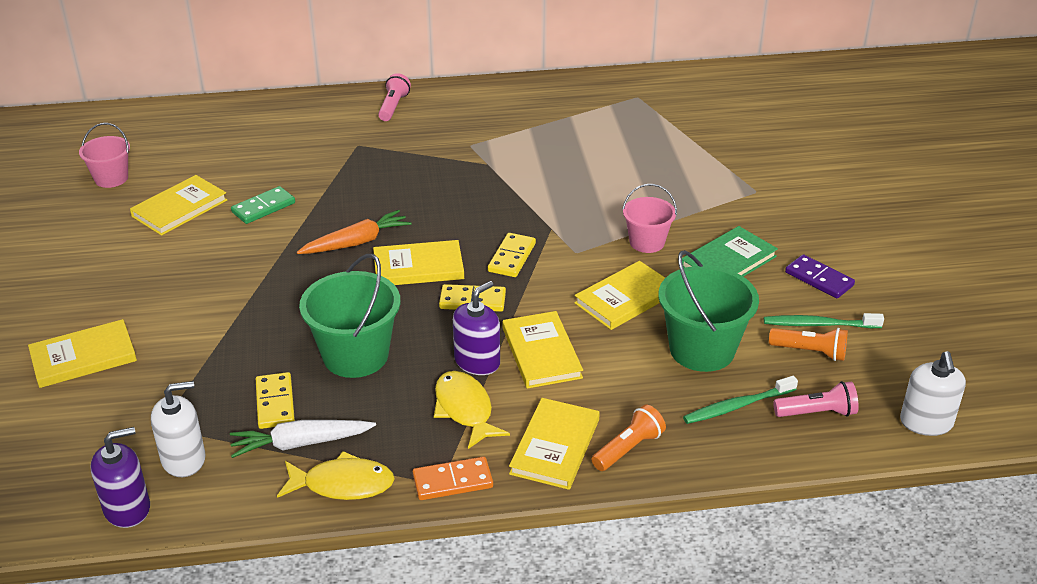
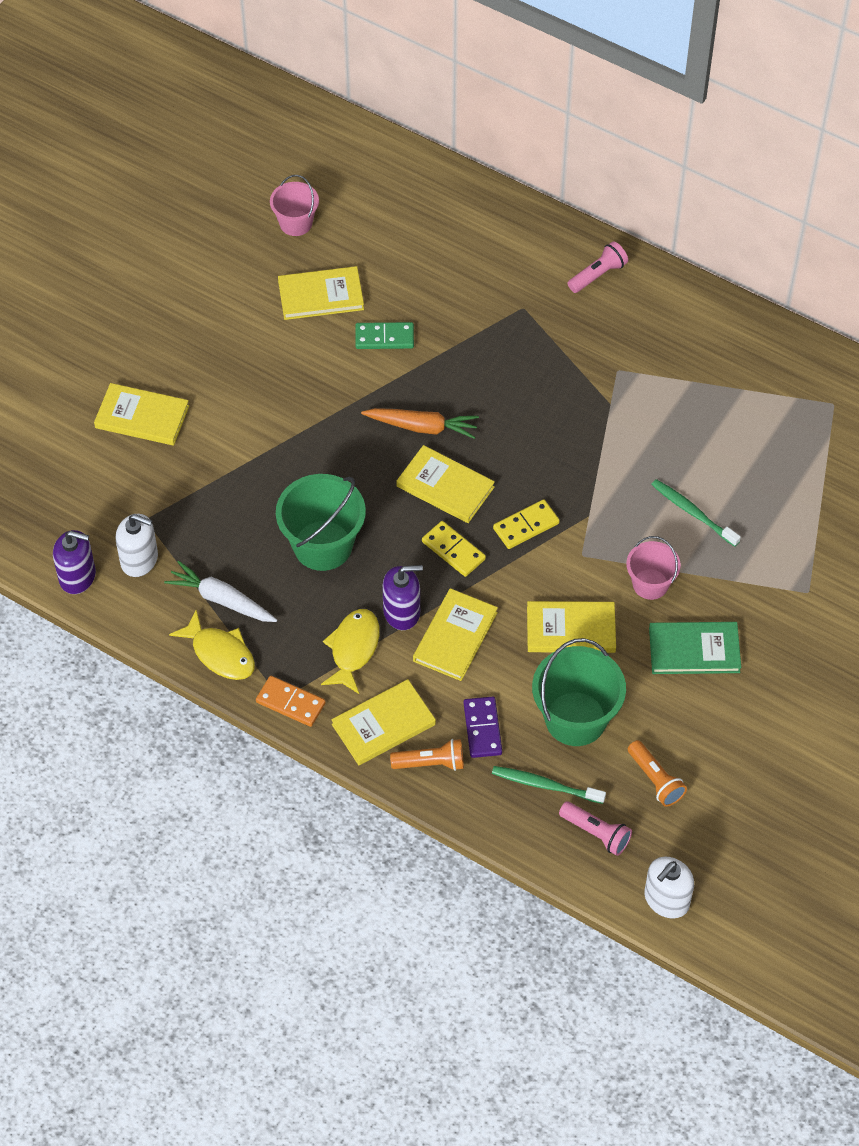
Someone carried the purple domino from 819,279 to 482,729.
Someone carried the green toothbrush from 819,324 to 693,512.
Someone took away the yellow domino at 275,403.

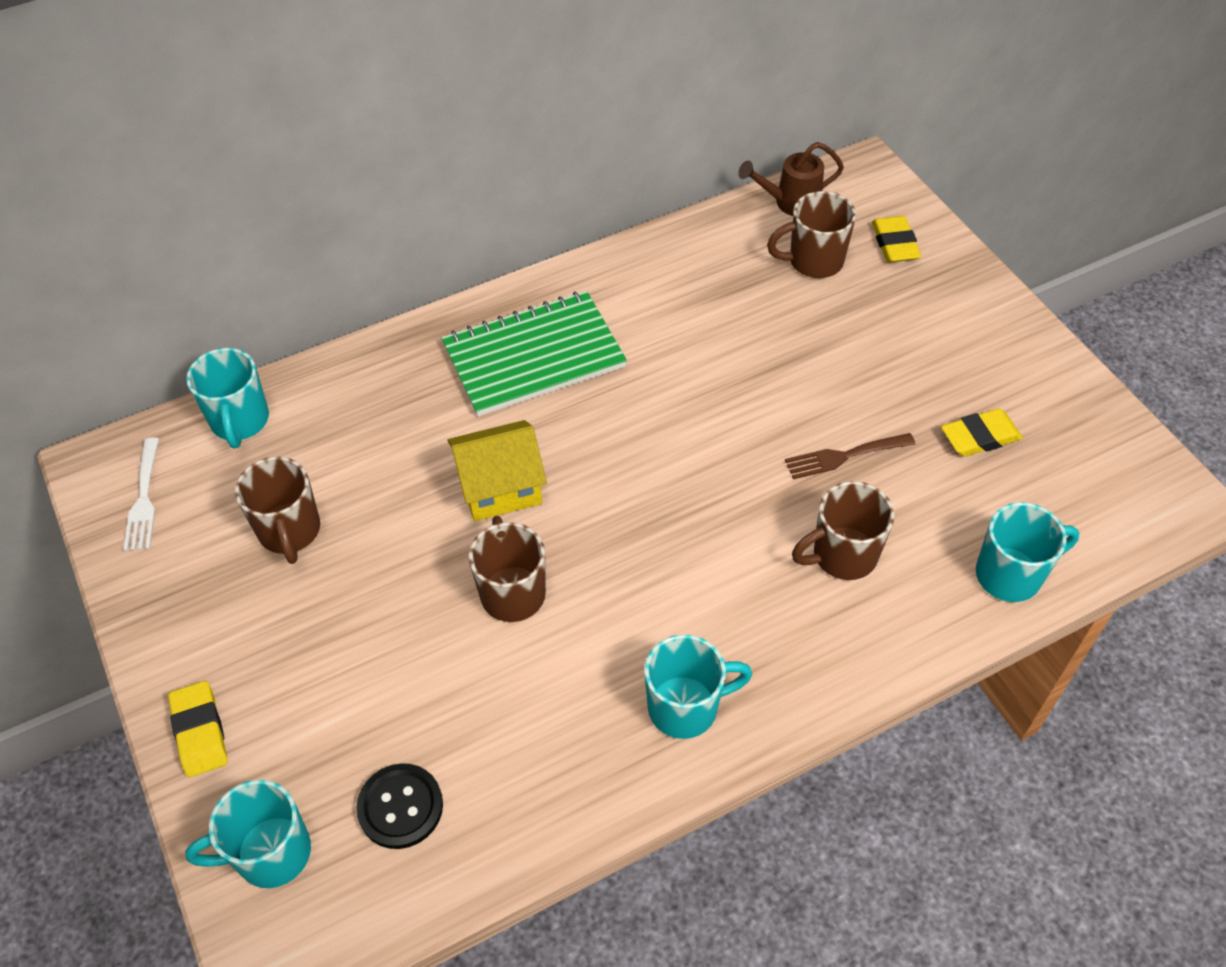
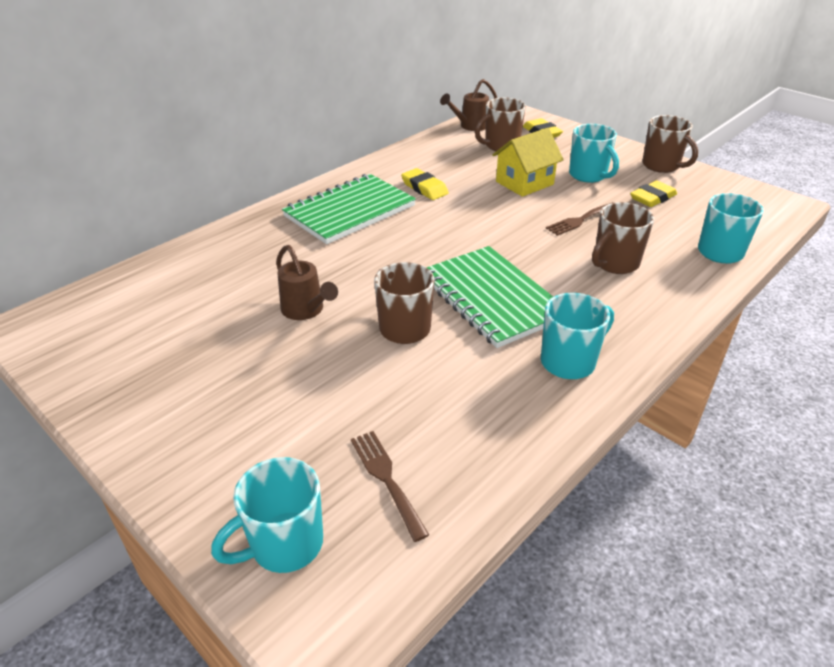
Someone put down the brown watering can at 306,310.
Someone swapped the black button at 400,807 for the brown fork at 386,479.
Someone carried the yellow eraser from 200,732 to 424,188.
Someone put down the green notebook at 492,298.
Someone carried the yellow house from 500,487 to 524,183.
Someone carried the turquoise mug from 240,421 to 588,175.
Someone carried the brown mug from 290,531 to 661,166.
Someone took away the white fork at 144,499.

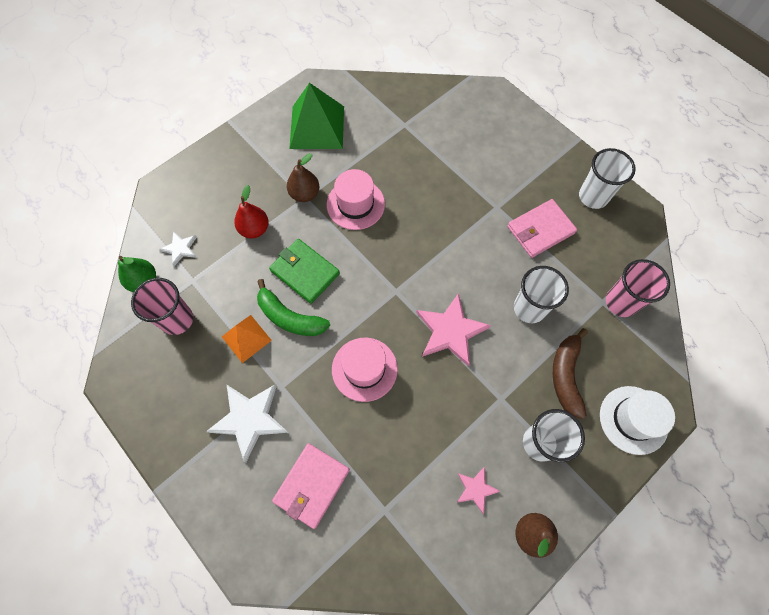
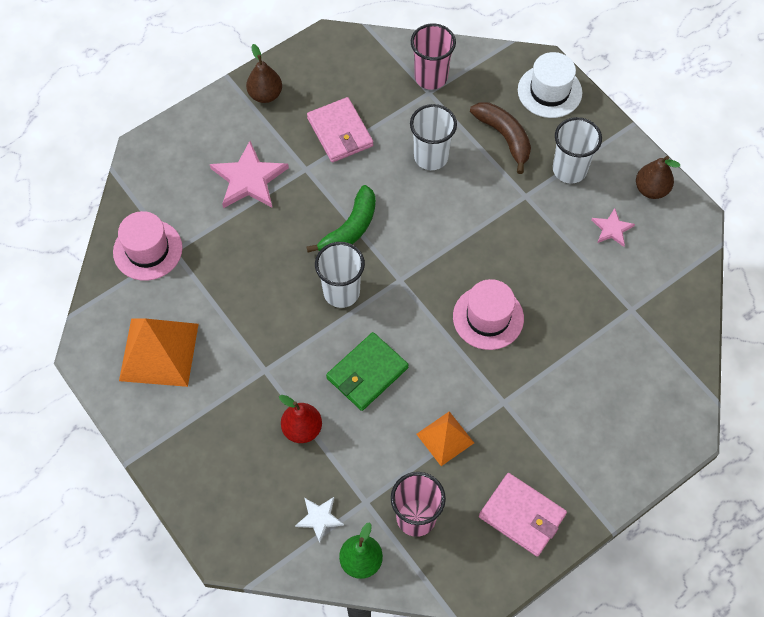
Someone carried the pink hat from 355,204 to 148,250.
Someone repainted the green pyramid at 317,127, which became the orange pyramid at 159,352.
Someone carried the pink star from 450,331 to 249,179.
Someone carried the brown pear from 305,194 to 265,95.
Someone carried the green banana from 289,317 to 350,229.
Someone carried the white cup from 593,196 to 341,292.
Someone rotated the brown banana at 566,375 by 135 degrees counterclockwise.
Someone carried the pink wallet from 311,485 to 522,516.
Someone took away the white star at 249,419.

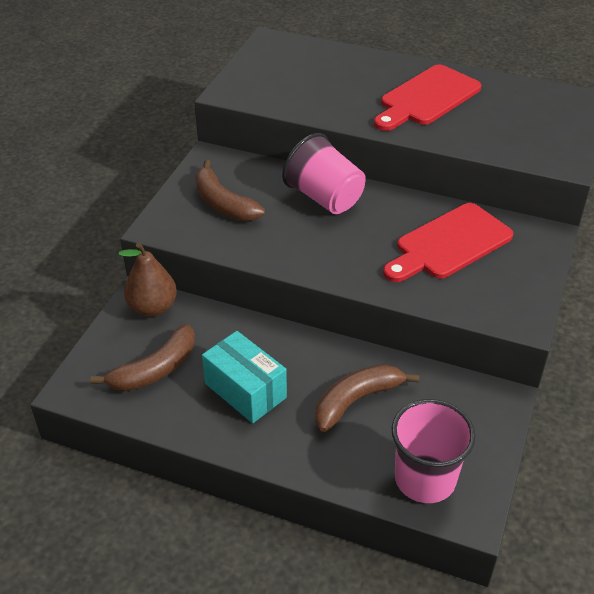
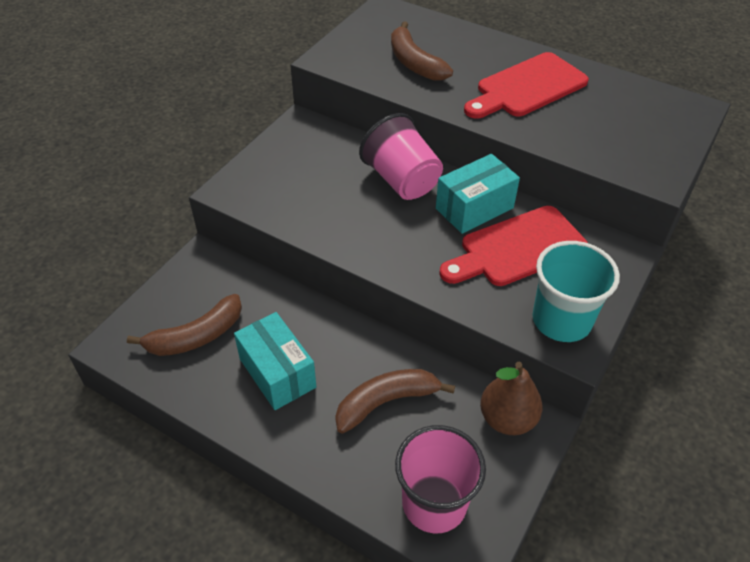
Someone carried the brown banana from 223,203 to 414,63.
Someone put down the turquoise box at 474,208.
Someone carried the brown pear from 152,307 to 507,419.
Someone put down the turquoise cup at 561,320.

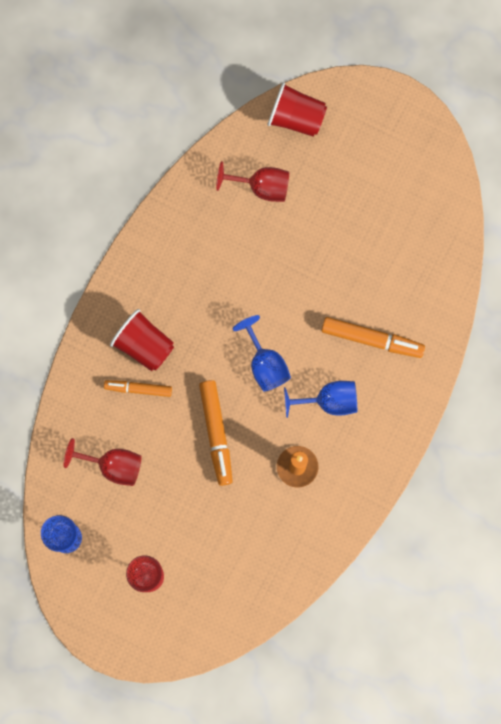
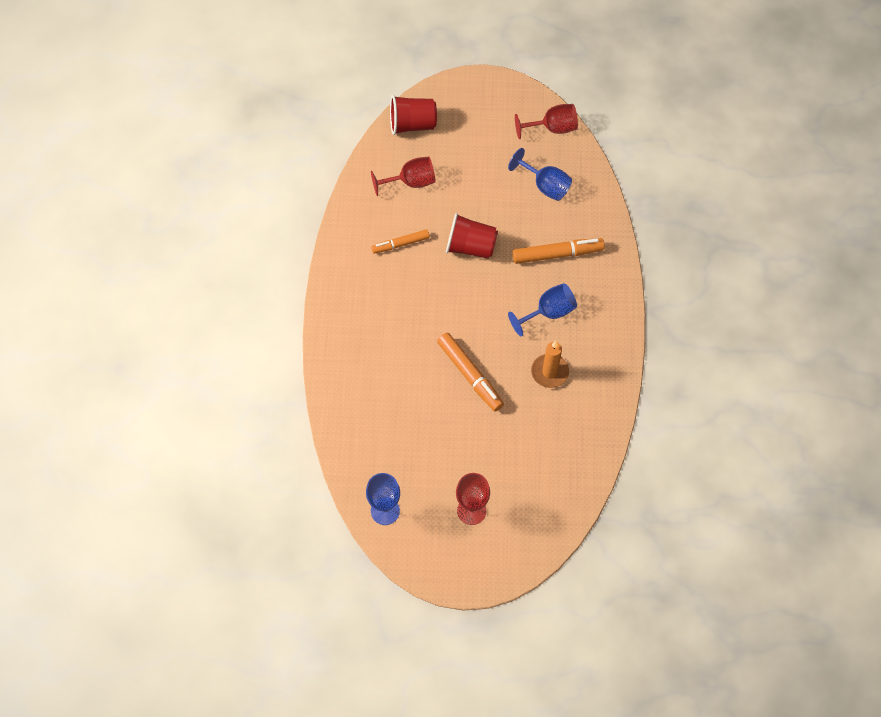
Someone carried the orange marker from 138,389 to 400,244.
Someone carried the red cup from 144,346 to 470,247.
Someone carried the blue goblet from 265,364 to 545,186.
Someone carried the red goblet from 113,466 to 552,128.

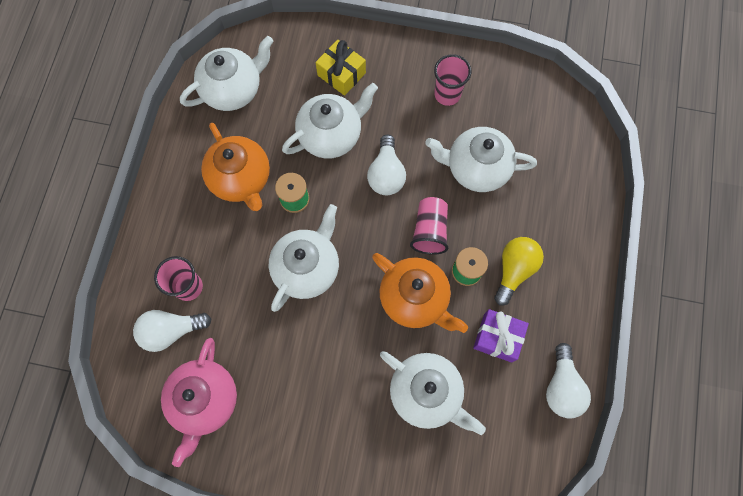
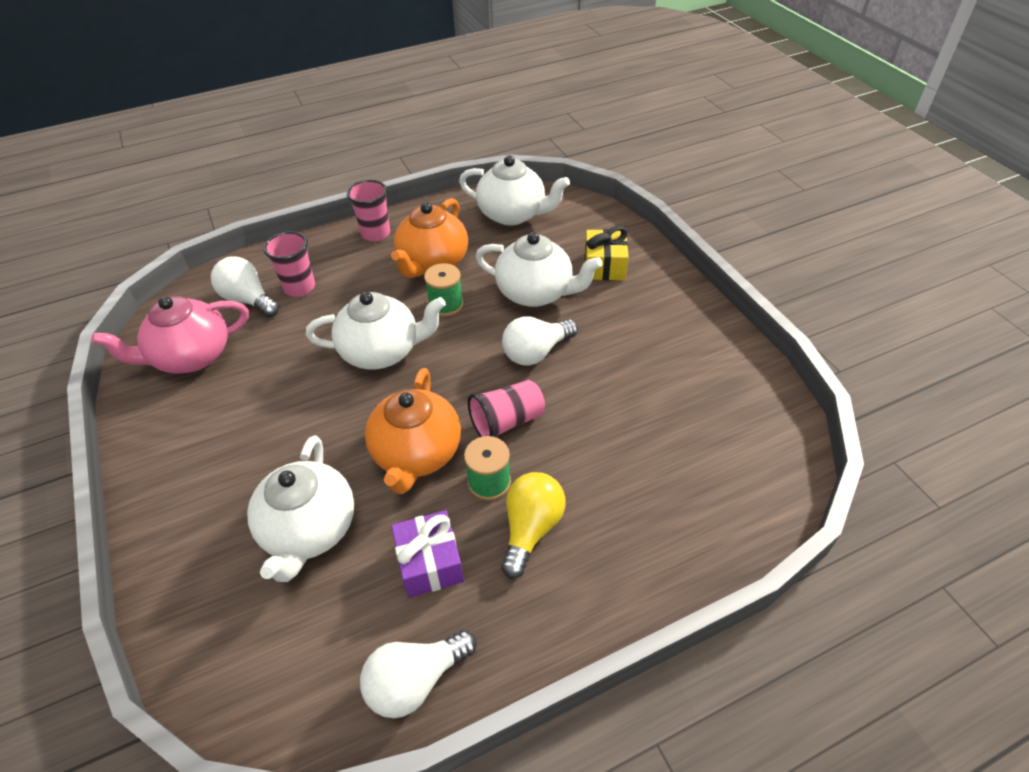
Someone carried the pink cup from 447,94 to 376,233.
Someone rotated the yellow light bulb at 514,270 by 60 degrees counterclockwise.
Someone took away the white teapot at 476,168.

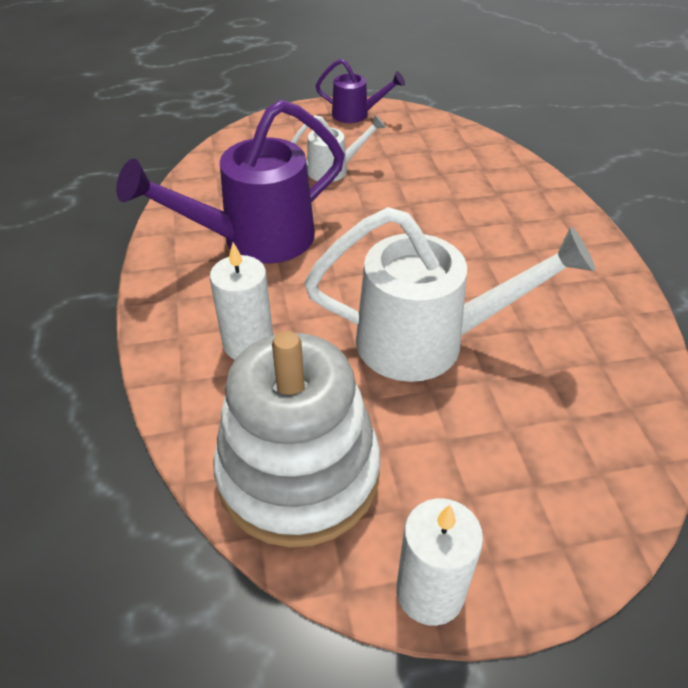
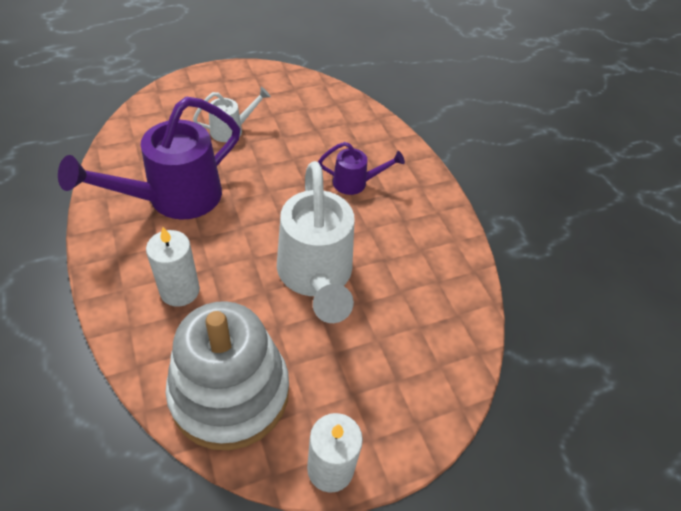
Someone rotated the white watering can at 427,342 by 90 degrees clockwise.
Someone carried the purple watering can from 356,114 to 355,183.

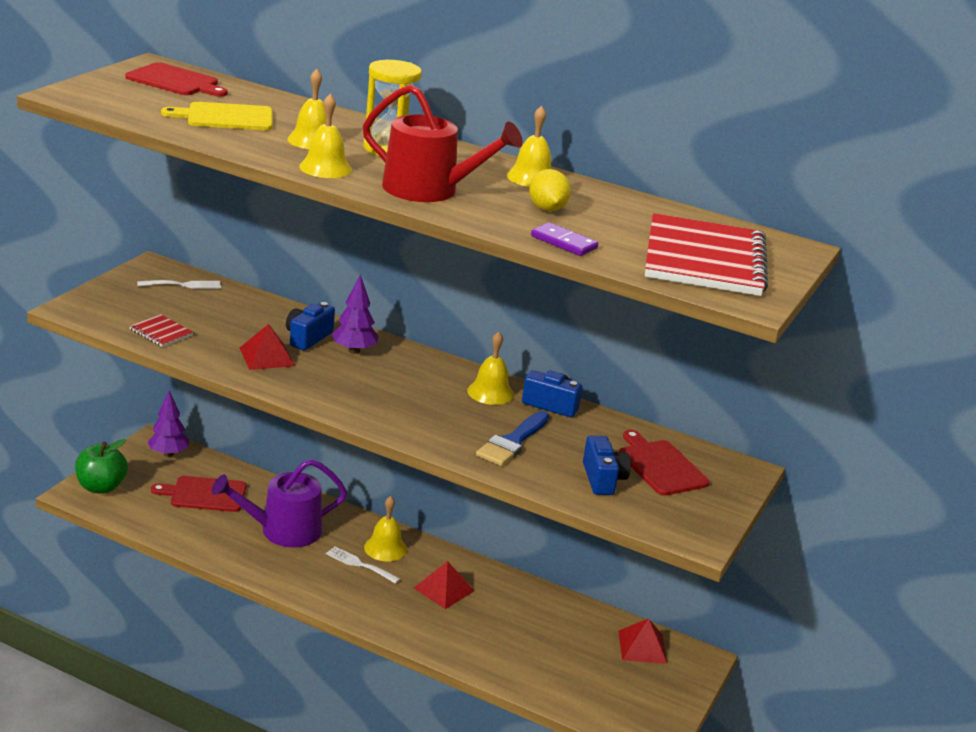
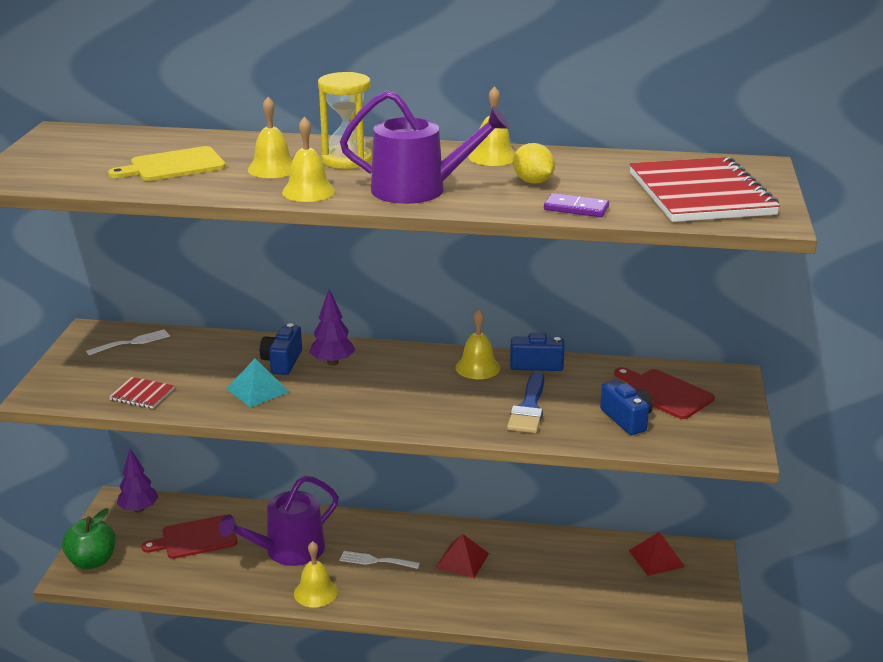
Someone repainted the red pyramid at 267,356, which became the turquoise pyramid at 257,390.
Someone carried the yellow bell from 385,548 to 315,592.
Someone repainted the red watering can at 429,190, which became the purple watering can at 418,189.
Someone took away the red cutting board at 175,81.

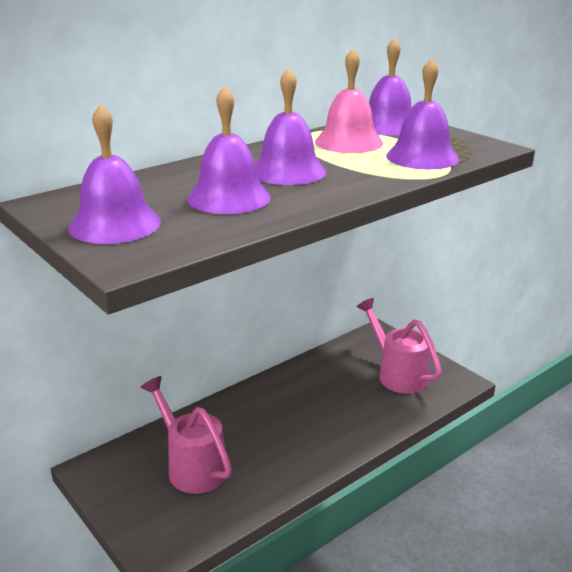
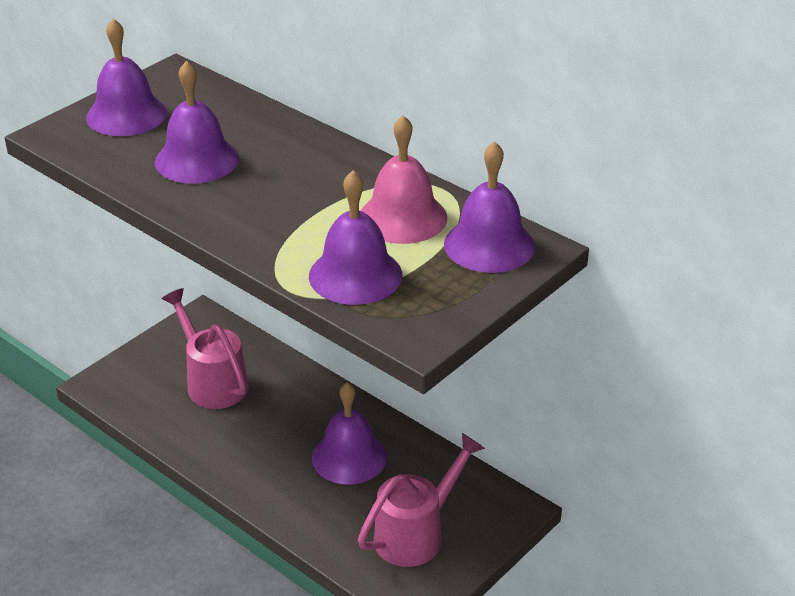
Someone rotated the pink watering can at 192,466 by 75 degrees counterclockwise.
Someone carried the purple bell from 288,171 to 349,457.

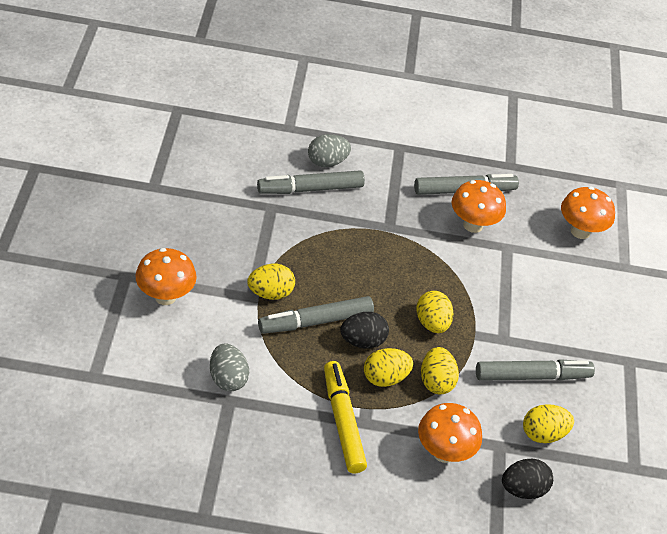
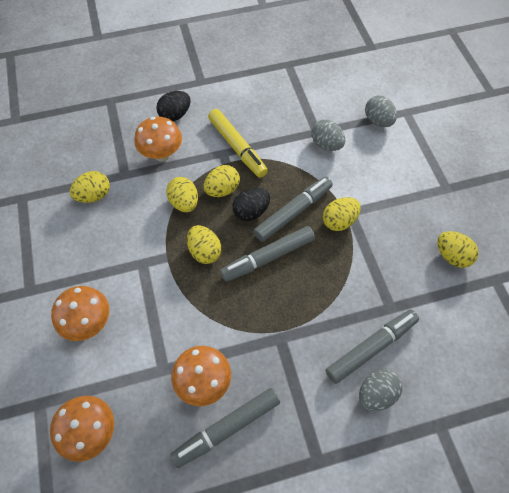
Someone carried the orange mushroom from 165,296 to 89,322.
Someone carried the black egg from 523,489 to 175,115.
Someone carried the grey marker from 532,376 to 268,257.
Someone put down the grey egg at 378,121.
Someone put down the yellow egg at 451,256.

